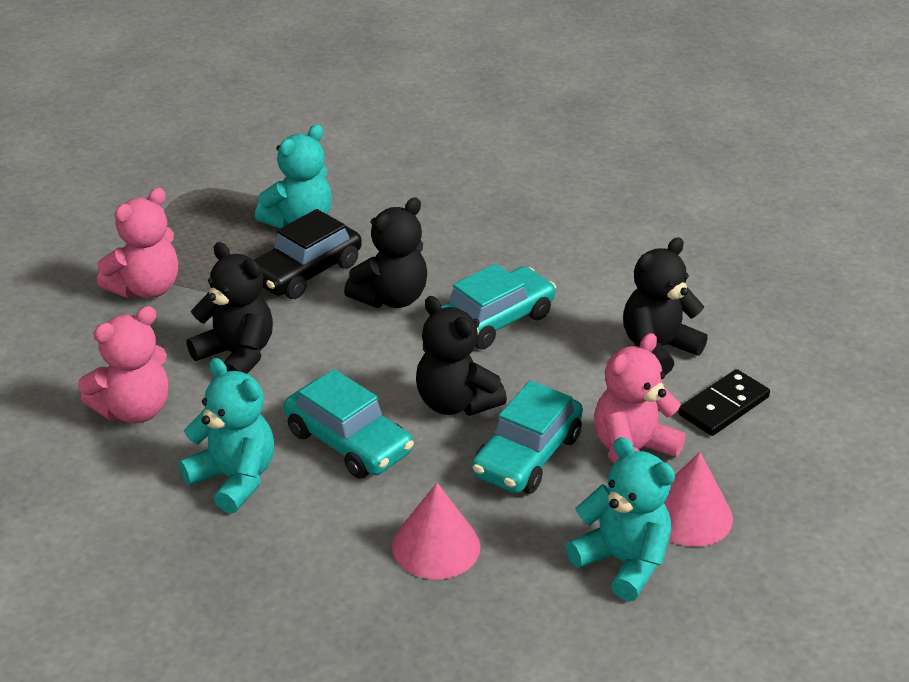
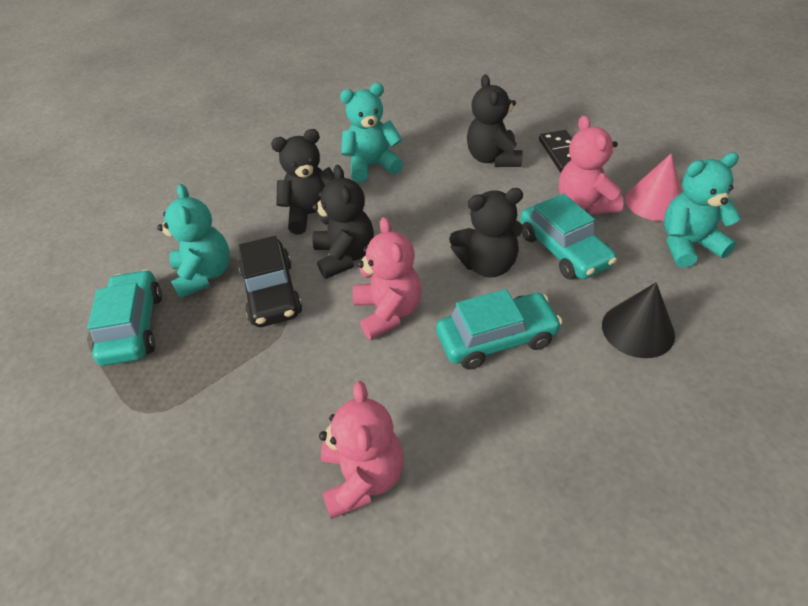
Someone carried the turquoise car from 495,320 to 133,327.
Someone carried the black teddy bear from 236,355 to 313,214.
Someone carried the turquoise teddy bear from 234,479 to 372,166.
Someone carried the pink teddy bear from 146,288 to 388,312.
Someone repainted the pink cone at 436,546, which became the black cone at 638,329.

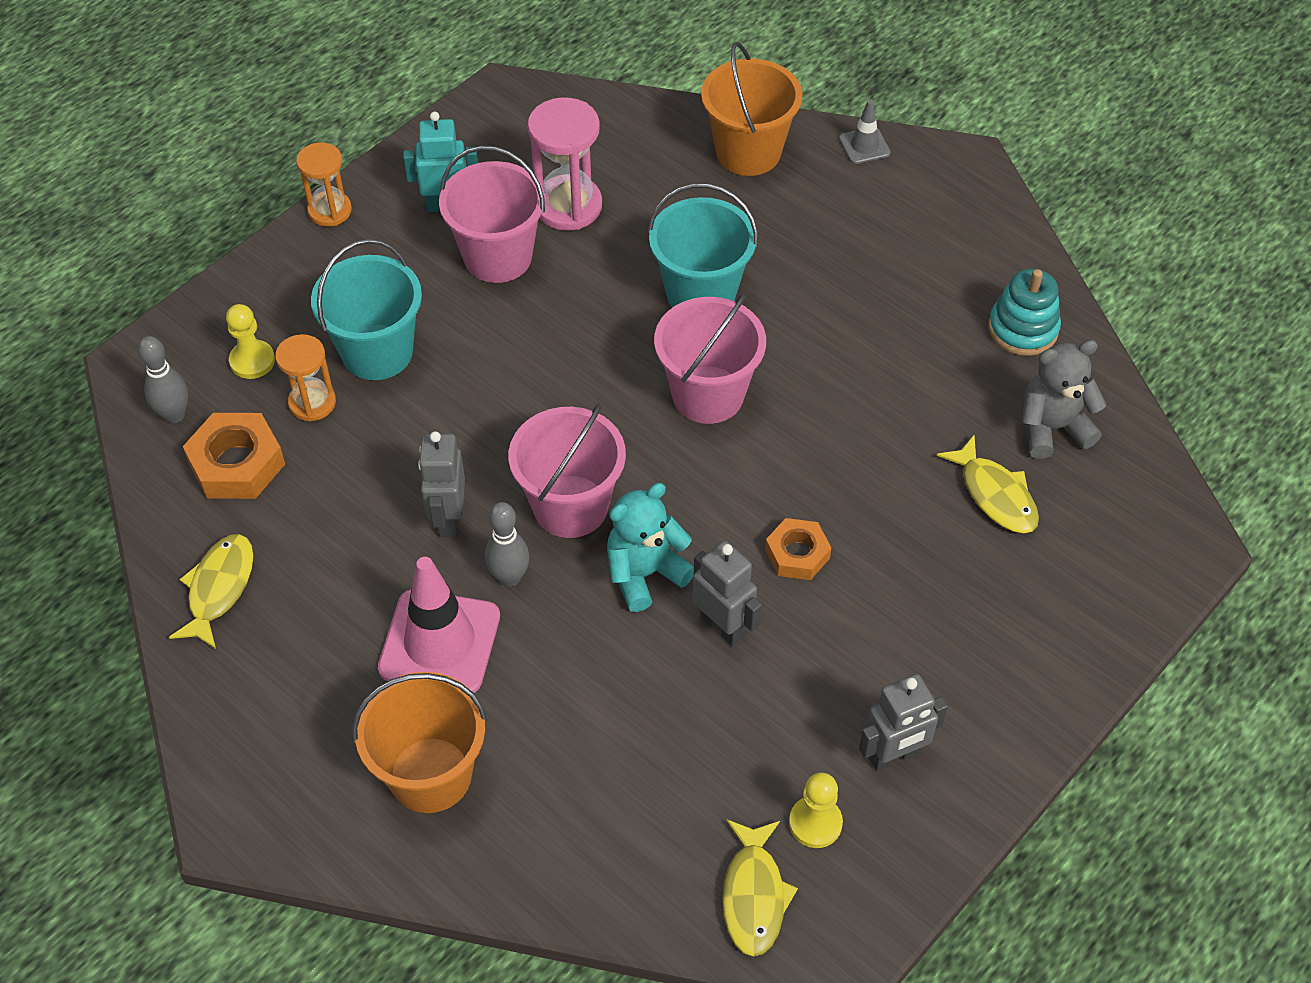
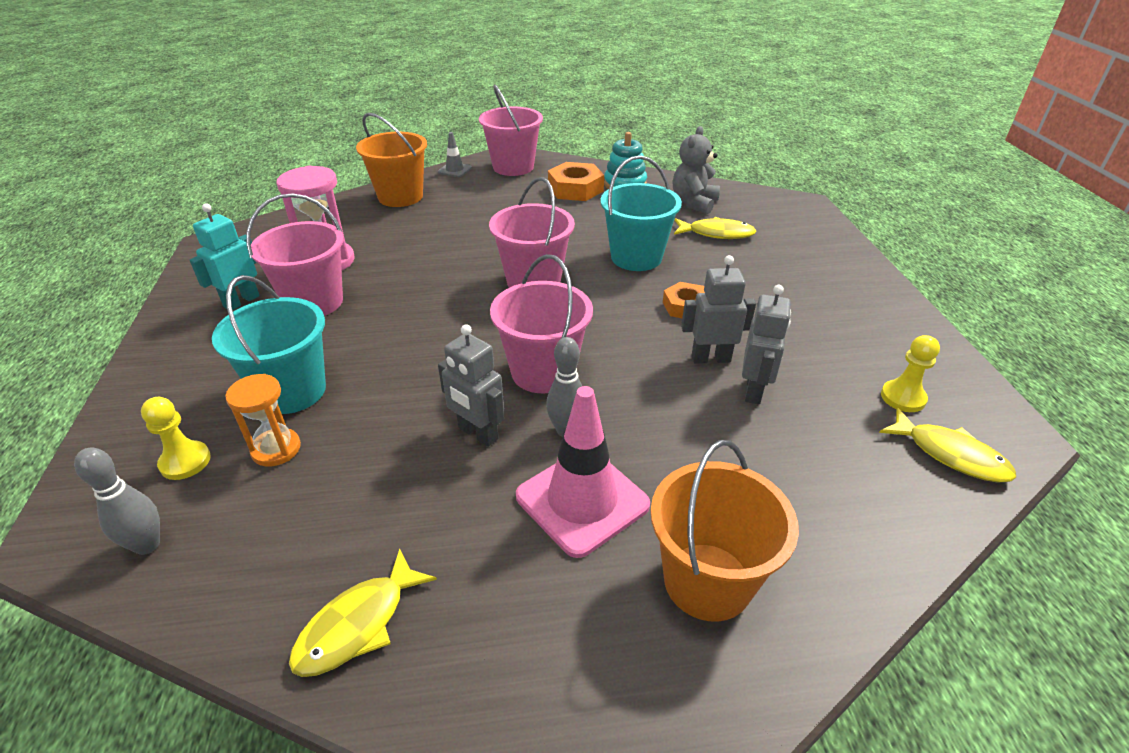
Someone rotated the yellow fish at 219,588 by 105 degrees counterclockwise.
Someone put down the pink bucket at 513,167.
Someone carried the orange nut from 237,464 to 575,189.
Someone carried the turquoise bucket from 701,293 to 636,257.
Someone carried the grey robot from 894,756 to 754,391.
Someone took away the orange hourglass at 330,211.
Someone took away the turquoise teddy bear at 645,573.

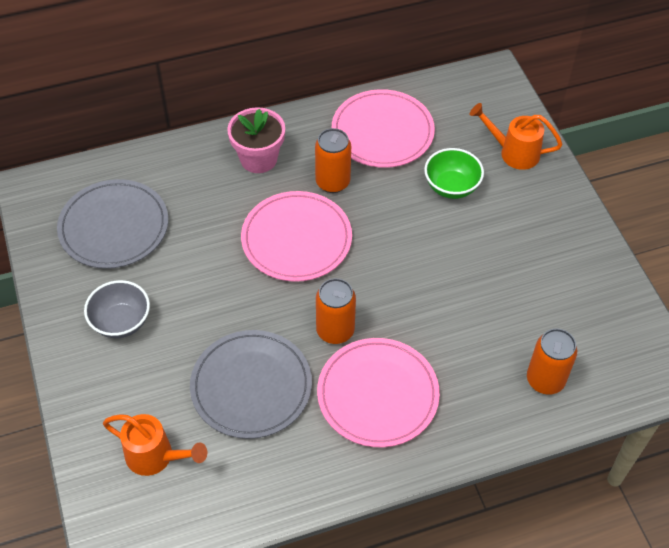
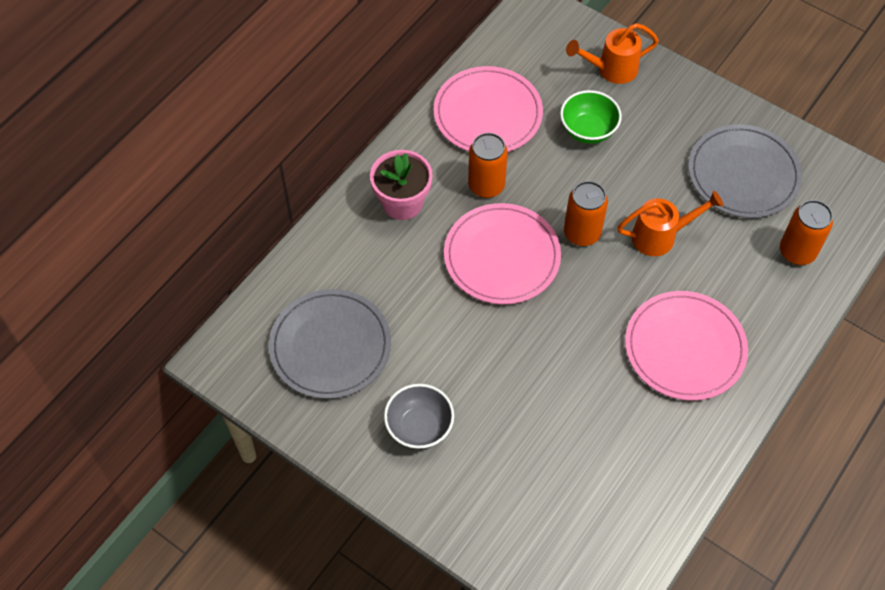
Someone carried the orange can from 335,331 to 582,233.
Someone carried the orange watering can from 155,456 to 660,236.
Someone carried the grey plate from 251,386 to 743,174.

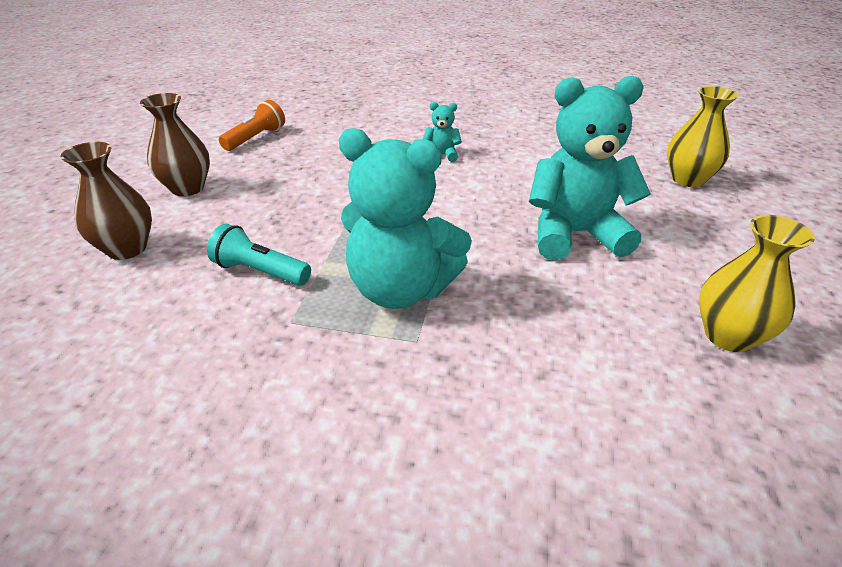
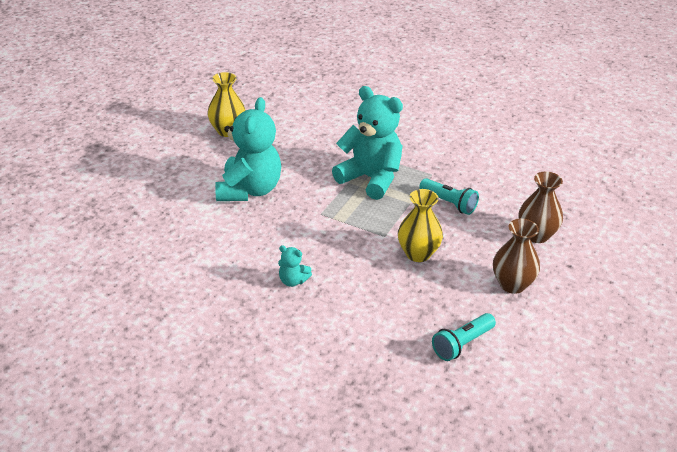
Someone rotated the turquoise teddy bear at 574,234 by 90 degrees counterclockwise.
Someone carried the yellow vase from 687,179 to 418,254.
Someone repainted the orange flashlight at 256,138, which became the turquoise flashlight at 462,344.

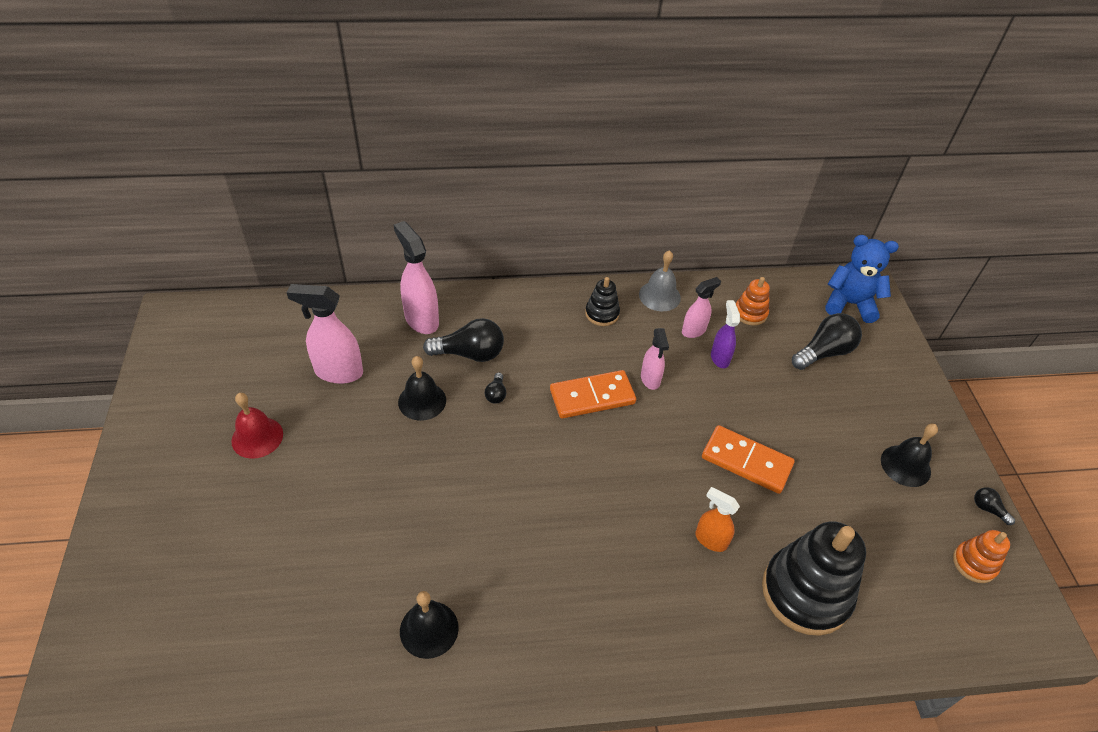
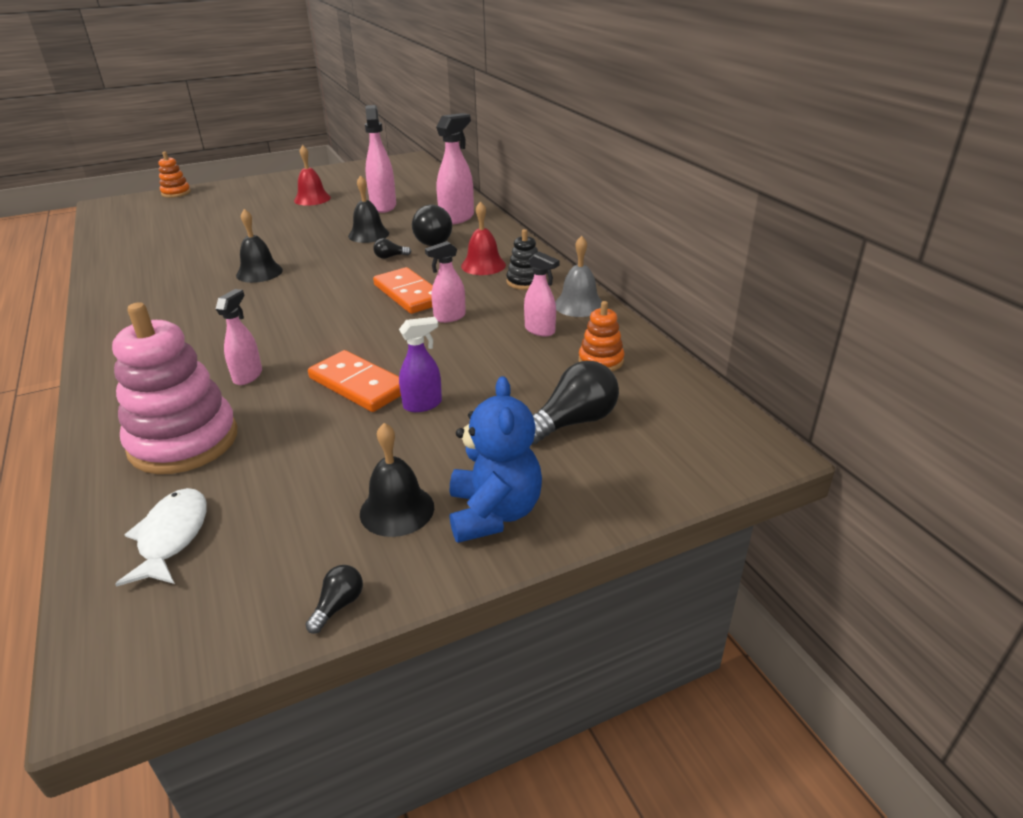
Someone repainted the black stacking toy at 806,593, which became the pink stacking toy at 184,441.
Someone put down the white fish at 172,537.
Someone carried the orange stacking toy from 974,563 to 176,193.
Someone repainted the orange spray bottle at 710,540, which became the pink spray bottle at 248,376.
Someone carried the black bell from 429,629 to 259,272.
Someone rotated the orange domino at 746,461 by 60 degrees counterclockwise.
Someone carried the purple spray bottle from 719,358 to 423,404.
Someone carried the blue teddy bear from 849,304 to 494,513.
Someone put down the red bell at 483,265.
Someone rotated the black light bulb at 824,352 by 75 degrees counterclockwise.

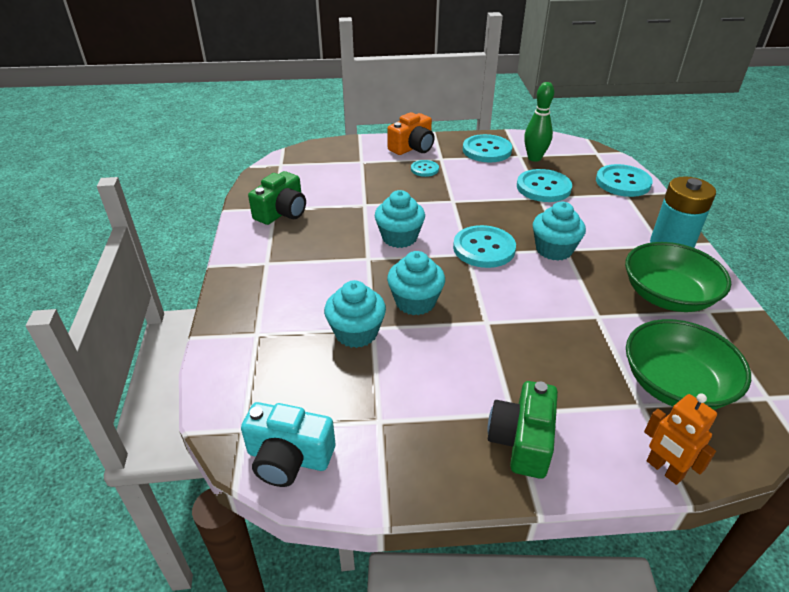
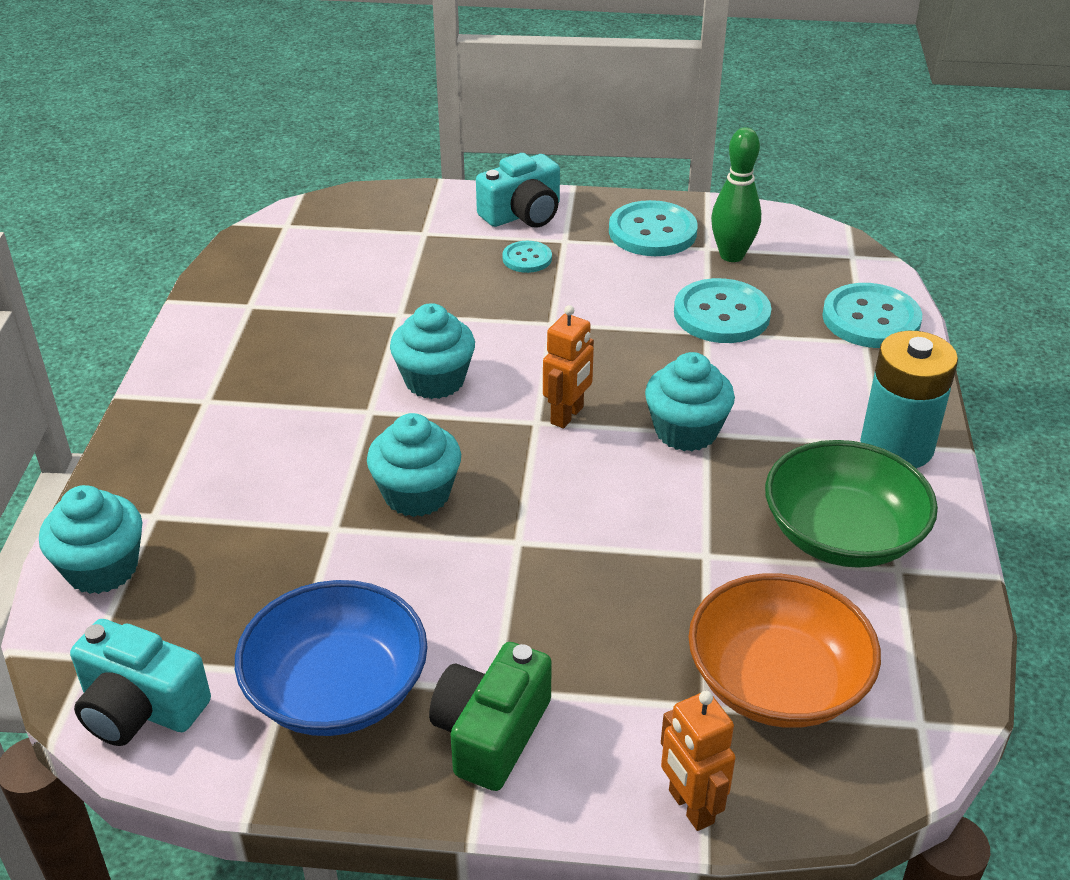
Someone carried the turquoise cupcake from 356,333 to 102,568.
Someone put down the blue bowl at 337,690.
Someone repainted the orange camera at 412,147, which became the turquoise camera at 523,214.
Someone swapped the turquoise button at 484,248 for the orange robot at 567,415.
Someone repainted the green bowl at 675,385, which became the orange bowl at 776,682.
Someone took away the green camera at 282,212.

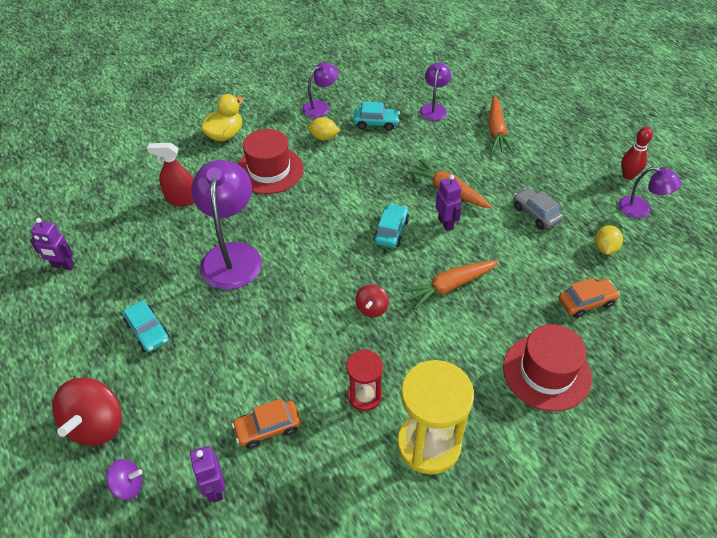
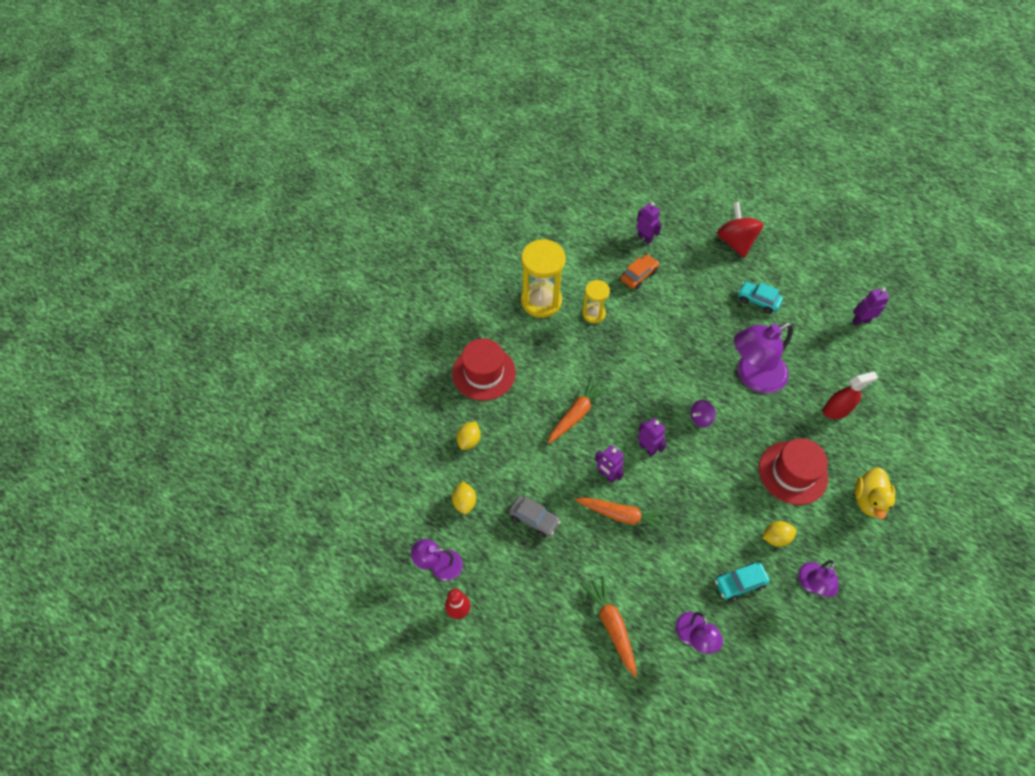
Someone swapped the orange car at 586,302 for the yellow lemon at 469,440.
Someone repainted the red hourglass at 364,396, which became the yellow hourglass at 593,314.
Someone swapped the turquoise car at 391,231 for the purple robot at 647,448.
Someone carried the purple spinning top from 128,486 to 700,418.
Someone rotated the purple lamp at 232,255 by 90 degrees clockwise.
Someone took away the red spinning top at 372,308.

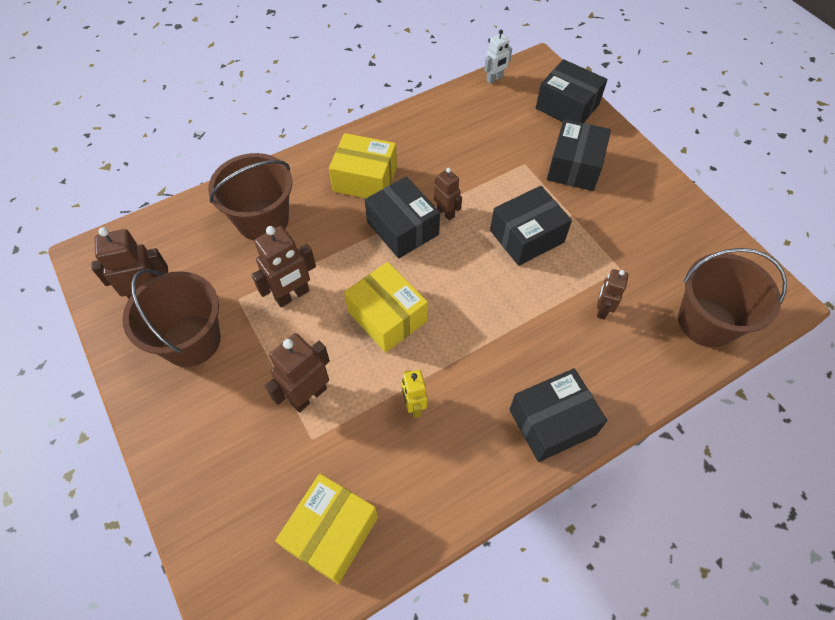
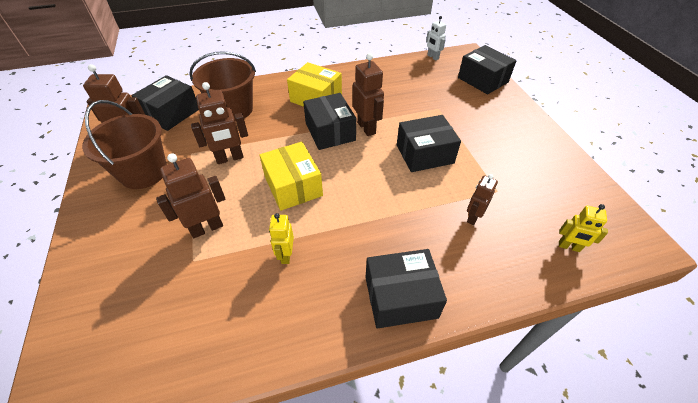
Someone carried the black box from 574,166 to 171,113.
Someone scaled the brown robot at 446,212 by 1.59.
Someone rotated the white robot at 494,79 by 75 degrees clockwise.
Someone swapped the brown bucket at 706,322 for the yellow robot at 569,247.
Someone took away the yellow box at 331,532.

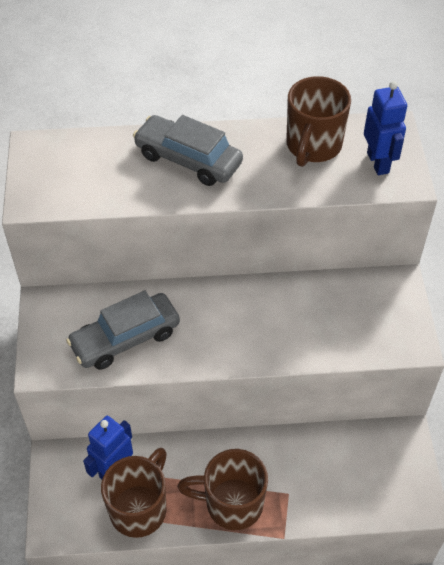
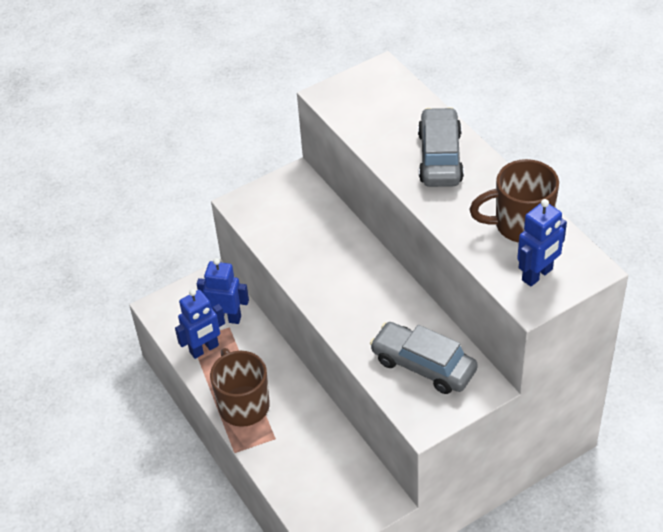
Someone swapped the brown mug at 139,508 for the blue robot at 204,349.
Someone carried the grey car from 125,338 to 423,365.

